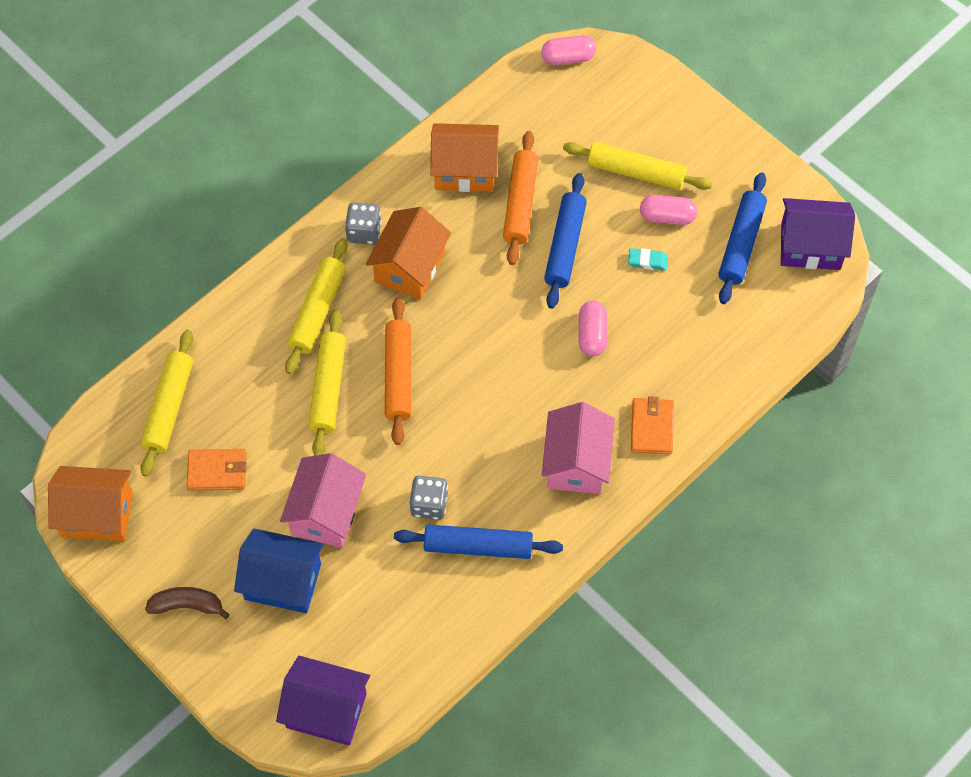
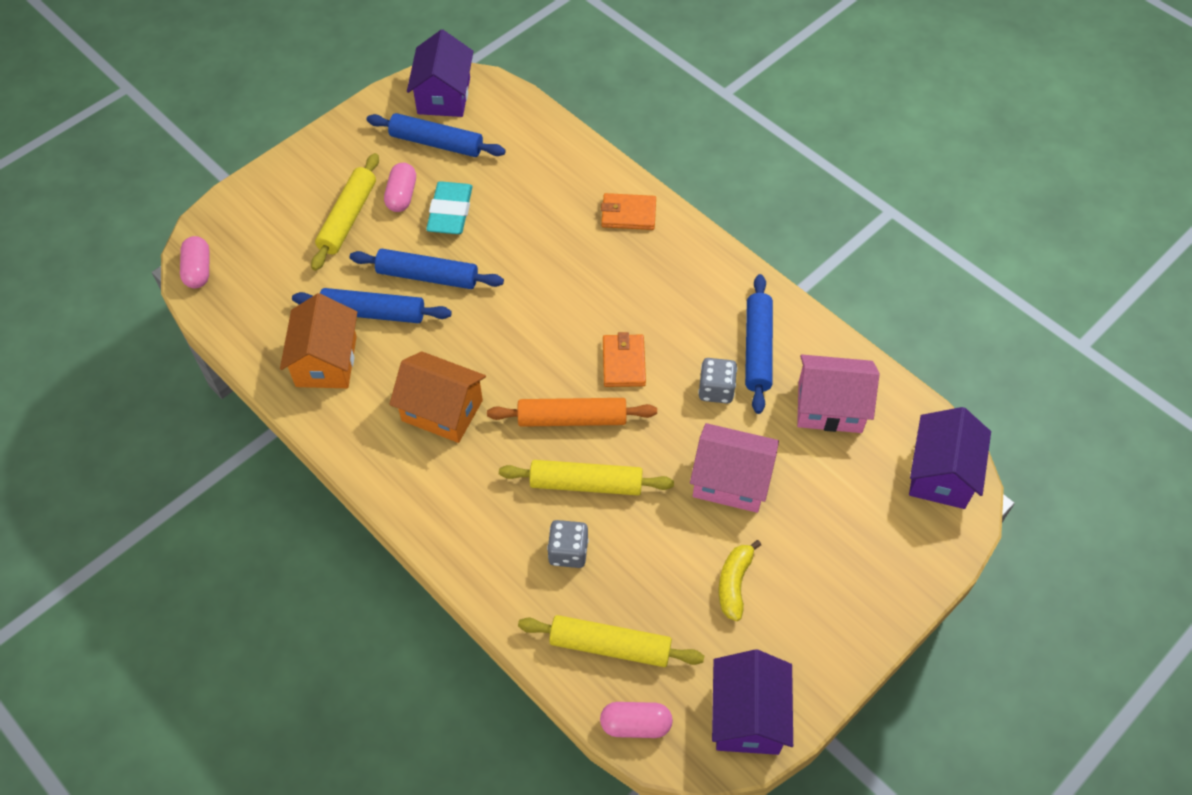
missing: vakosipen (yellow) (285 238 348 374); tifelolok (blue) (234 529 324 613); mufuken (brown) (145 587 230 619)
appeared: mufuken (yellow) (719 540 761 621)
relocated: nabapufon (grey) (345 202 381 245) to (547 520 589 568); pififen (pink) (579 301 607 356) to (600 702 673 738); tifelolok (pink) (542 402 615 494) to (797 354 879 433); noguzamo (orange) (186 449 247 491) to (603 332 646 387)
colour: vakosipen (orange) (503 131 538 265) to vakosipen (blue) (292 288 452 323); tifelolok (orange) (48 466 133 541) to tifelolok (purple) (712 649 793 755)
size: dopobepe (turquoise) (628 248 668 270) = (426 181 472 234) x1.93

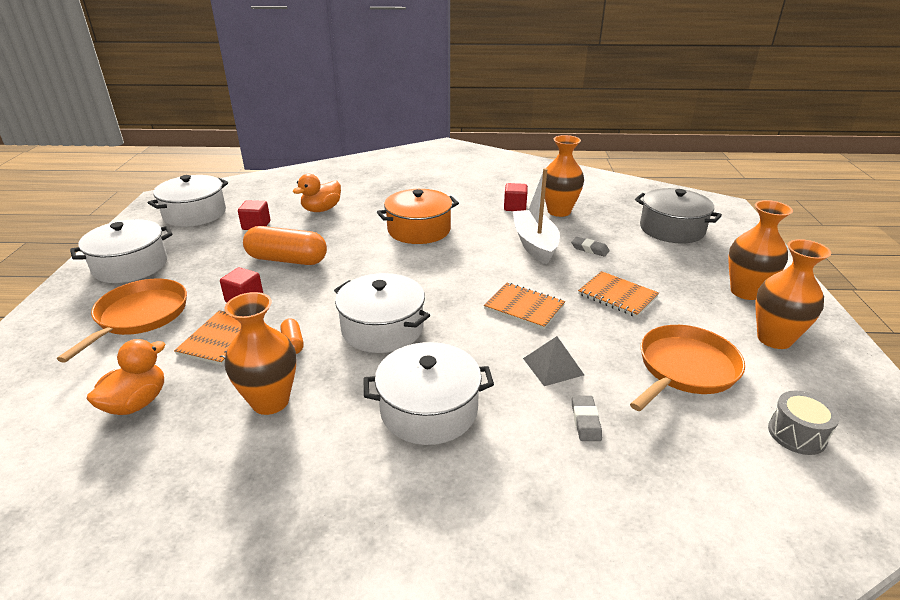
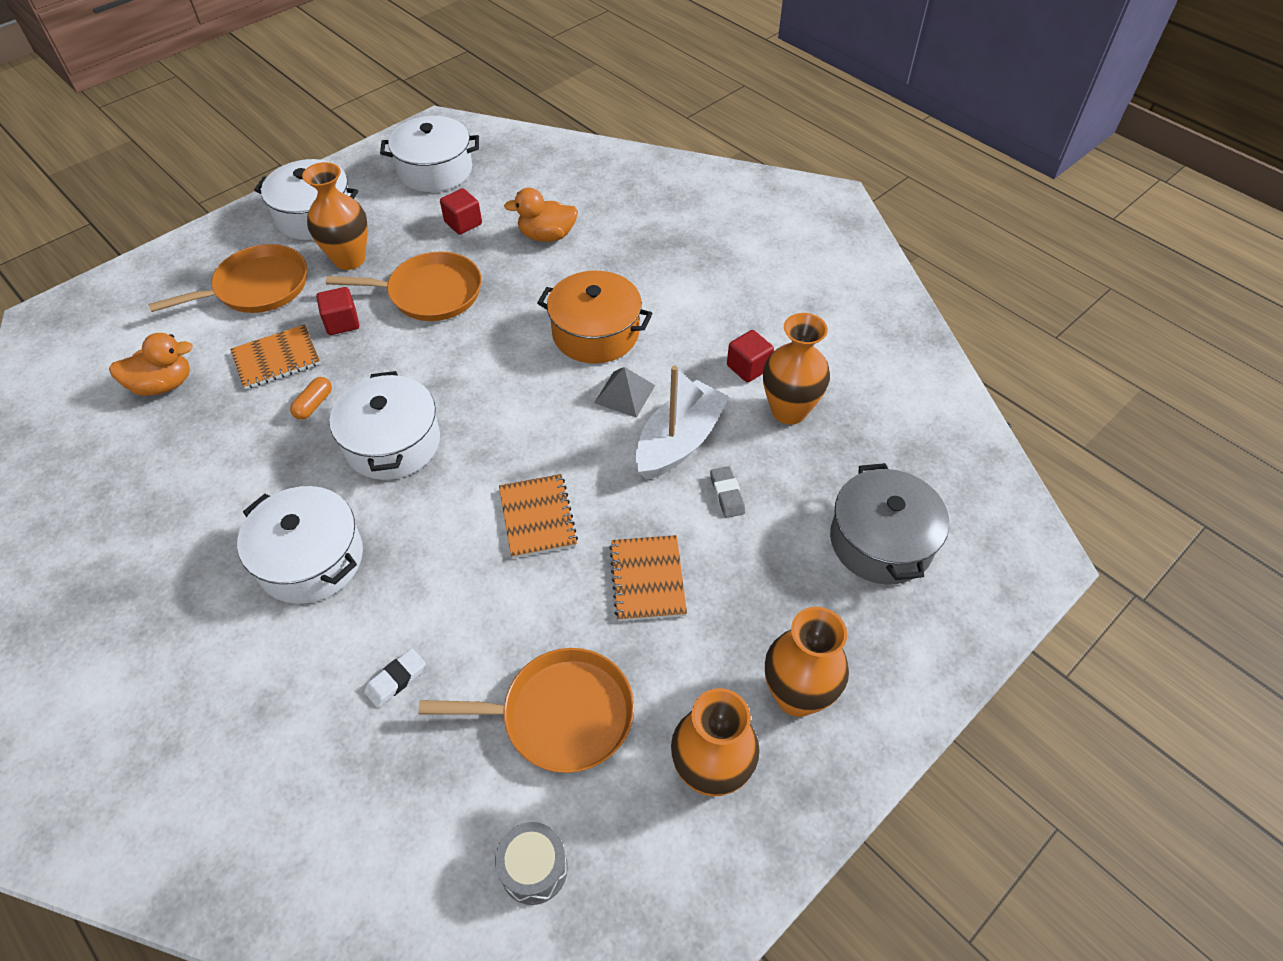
relocated: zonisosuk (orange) (224 292 296 415) to (302 162 368 270); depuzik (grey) (523 336 584 386) to (594 367 655 418)
exchanged: pififen (orange) (243 226 327 265) to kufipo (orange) (326 251 482 321)
colour: dopobepe (grey) (572 396 602 441) to dopobepe (white) (364 648 426 708)

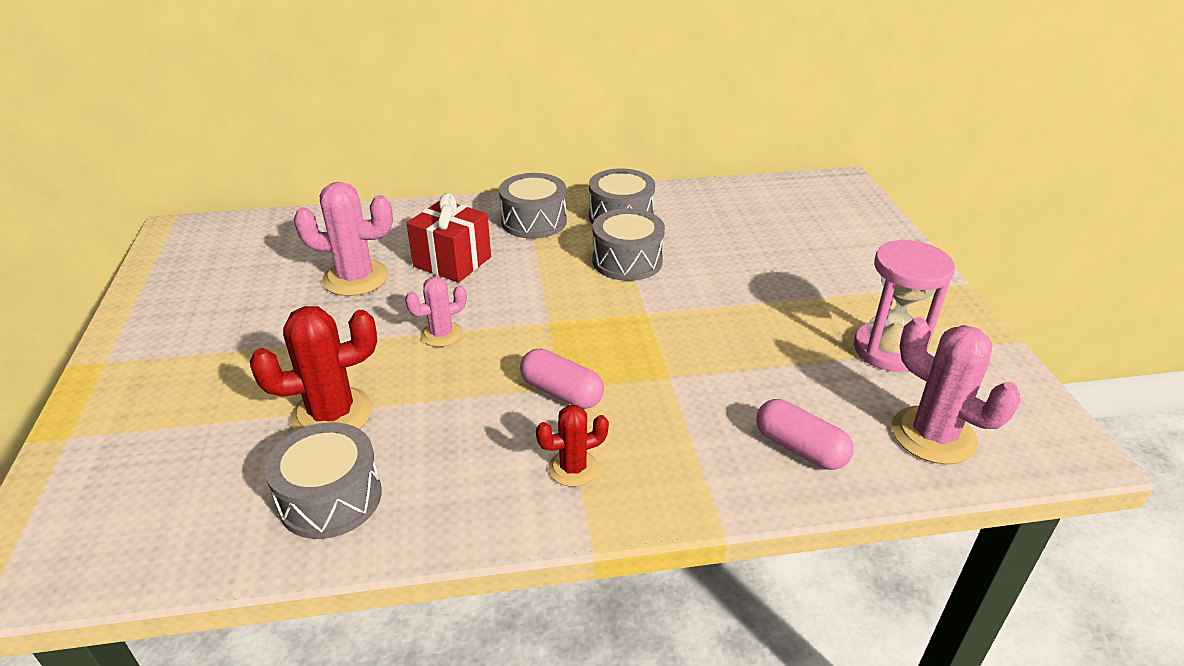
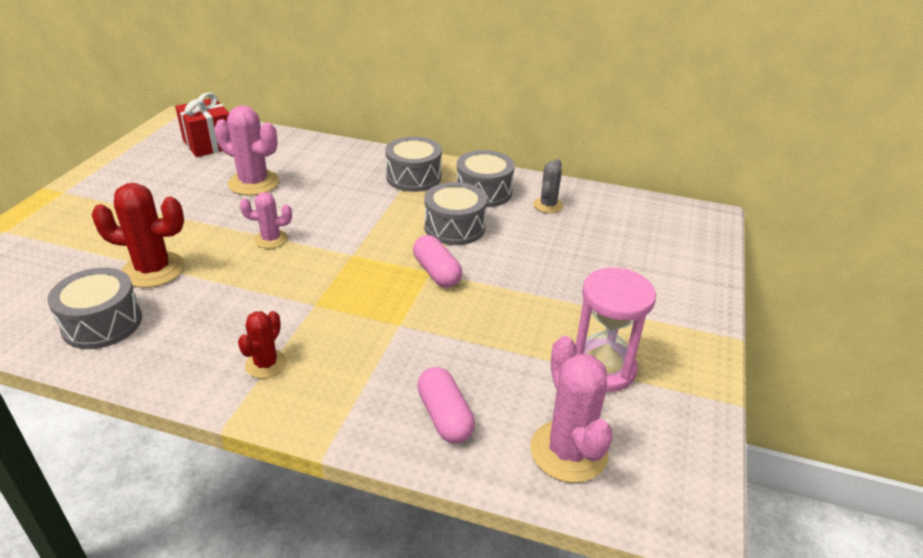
appeared: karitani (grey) (533 159 564 213)
relocated: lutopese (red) (407 193 491 283) to (175 93 229 157); pififen (pink) (520 348 604 409) to (413 235 462 288)
spun: karitani (red) (536 405 609 487) = (238 311 287 378) 75 degrees counterclockwise

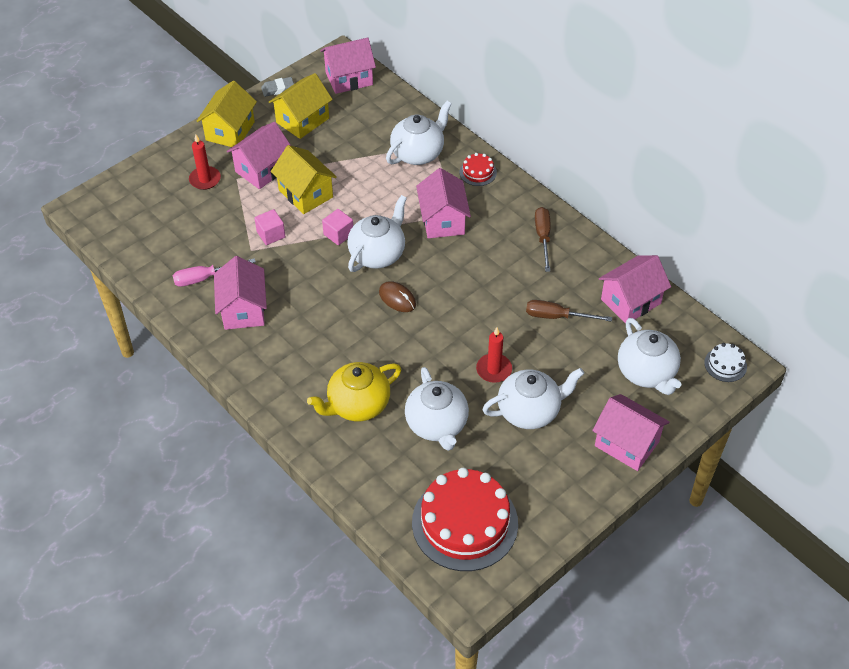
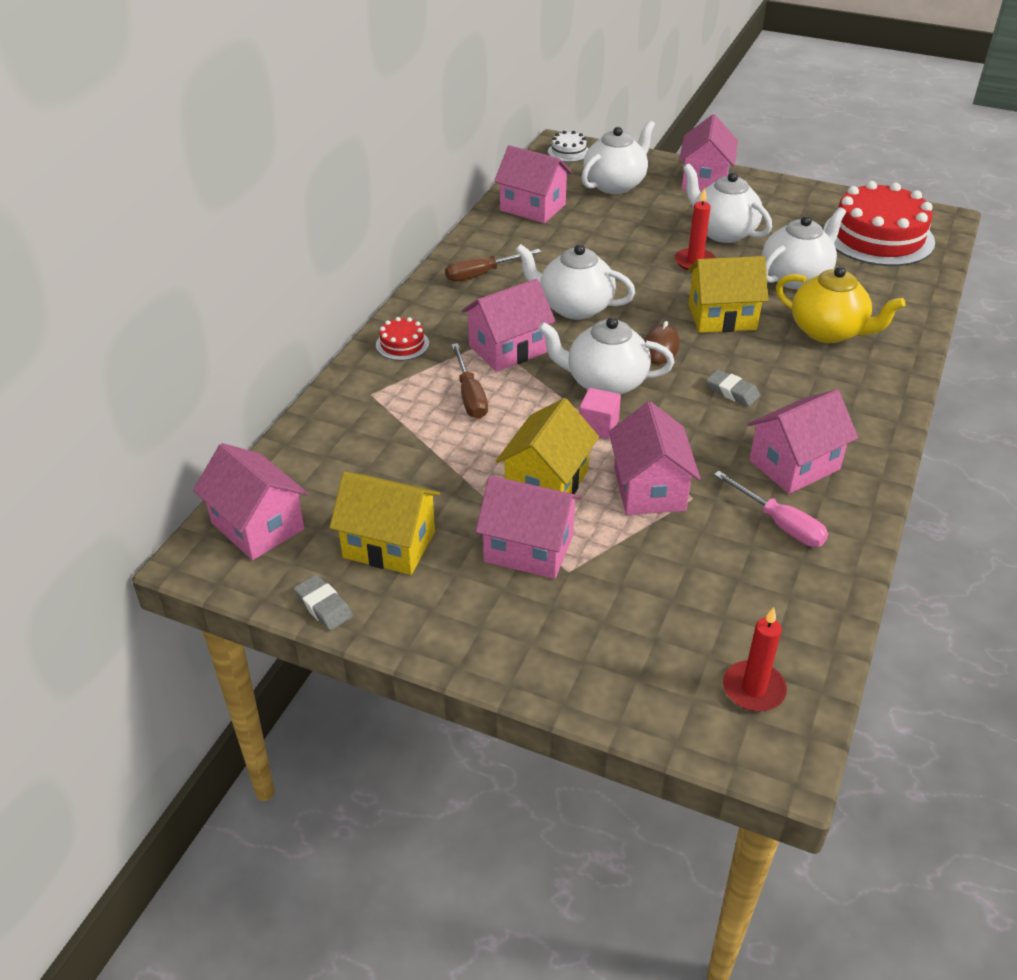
appeared: dopobepe (grey) (706 369 760 406)
relocated: tifelolok (yellow) (197 81 257 147) to (688 256 768 333); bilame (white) (386 101 452 165) to (515 244 635 320); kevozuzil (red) (189 134 221 190) to (723 607 787 711); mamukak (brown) (526 300 612 322) to (451 343 488 419)
exchanged: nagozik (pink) (254 209 286 245) to tifelolok (pink) (609 401 701 515)

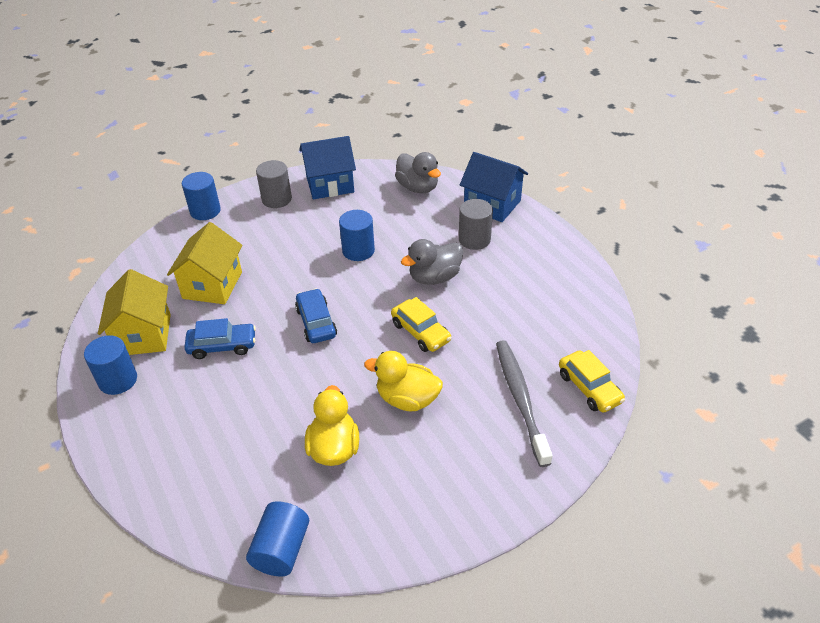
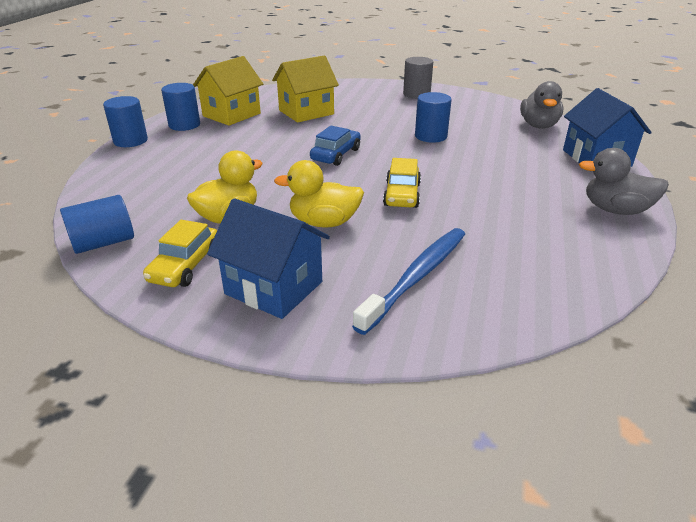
missing: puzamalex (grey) (459 199 493 250); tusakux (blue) (184 318 256 359)
relocated: tifelolok (blue) (299 136 356 199) to (207 199 330 319); puzamalex (blue) (182 172 221 220) to (103 96 148 147); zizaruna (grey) (401 239 463 285) to (579 148 669 215); tusakux (yellow) (559 350 625 413) to (143 220 217 287)
colour: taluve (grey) (496 340 553 467) to taluve (blue) (352 228 465 335)
spun: zizaruna (yellow) (364 351 443 411) = (274 160 364 227) 60 degrees counterclockwise

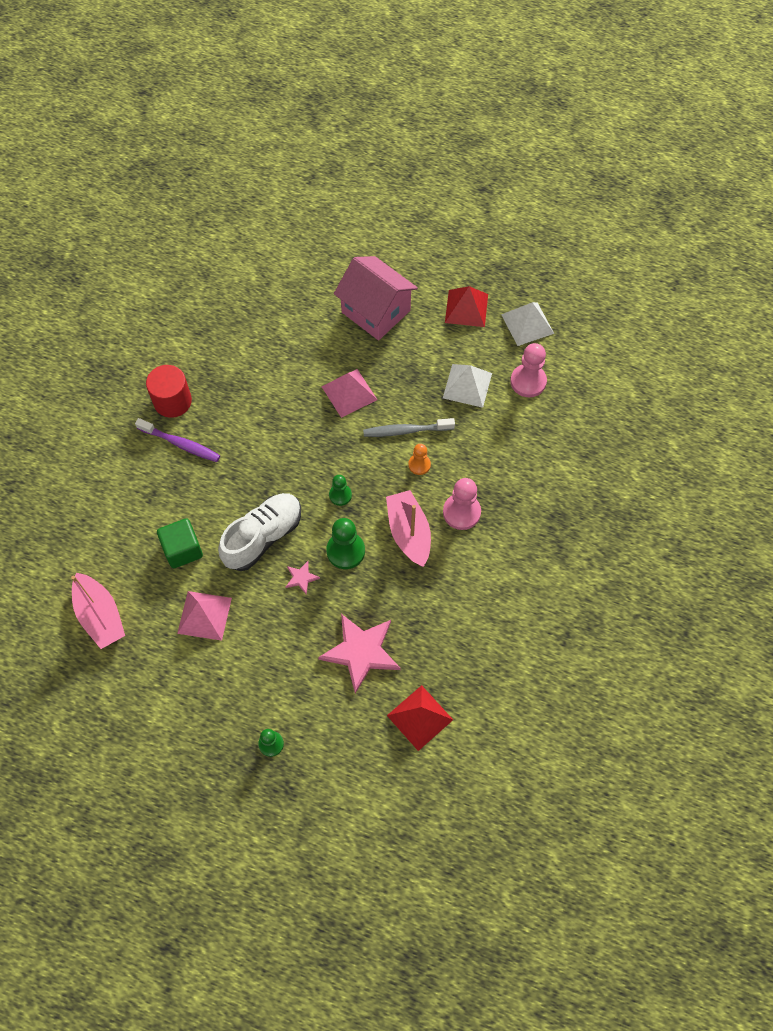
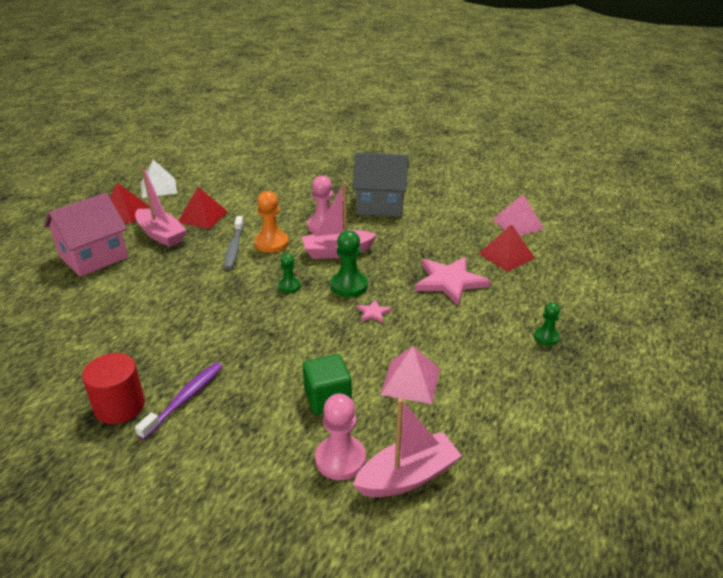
missing: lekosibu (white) (218 493 301 571)
appeared: tifelolok (grey) (353 153 408 217); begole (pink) (135 165 187 247)
relocated: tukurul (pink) (510 343 547 397) to (315 394 366 480); depuzik (pink) (322 369 377 418) to (493 194 544 236)
colour: depuzik (white) (443 364 492 408) to depuzik (red) (178 187 228 229)
size: tukurul (orange) (408 444 431 475) = (254 191 289 253) x1.66

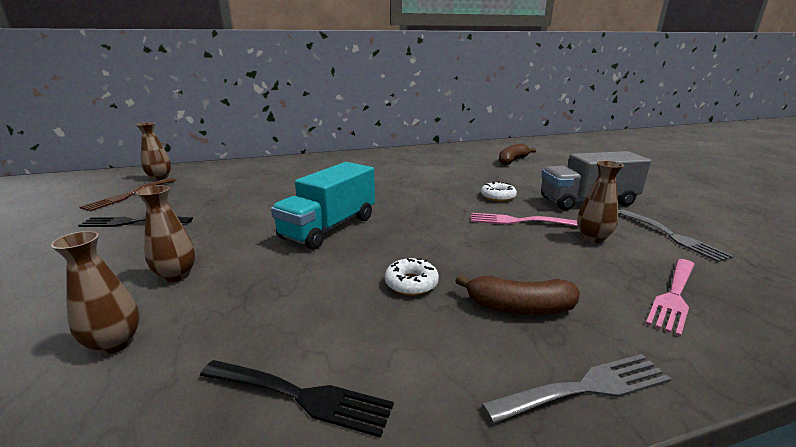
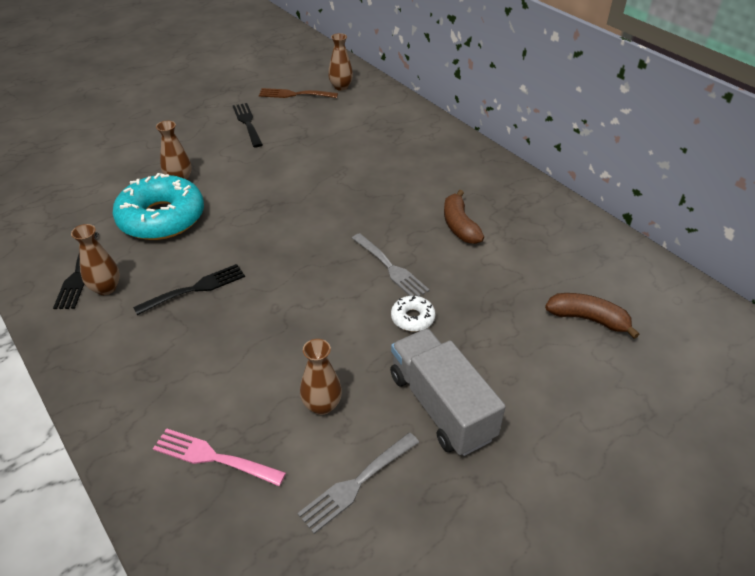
missing: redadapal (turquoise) (271 162 375 250); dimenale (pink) (471 213 578 227)
appeared: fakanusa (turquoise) (113 173 204 240)
relocated: zonisosuk (brown) (51 231 140 355) to (71 224 120 295); mufuken (brown) (456 275 580 315) to (444 190 484 244); dimenale (grey) (482 354 671 424) to (352 233 430 296)
exchanged: fakanusa (white) (385 258 439 296) to dimenale (black) (133 264 245 315)

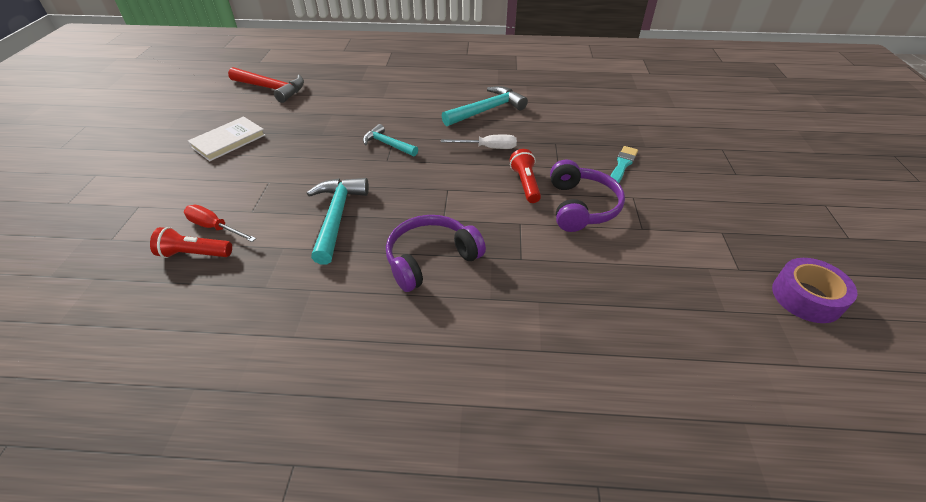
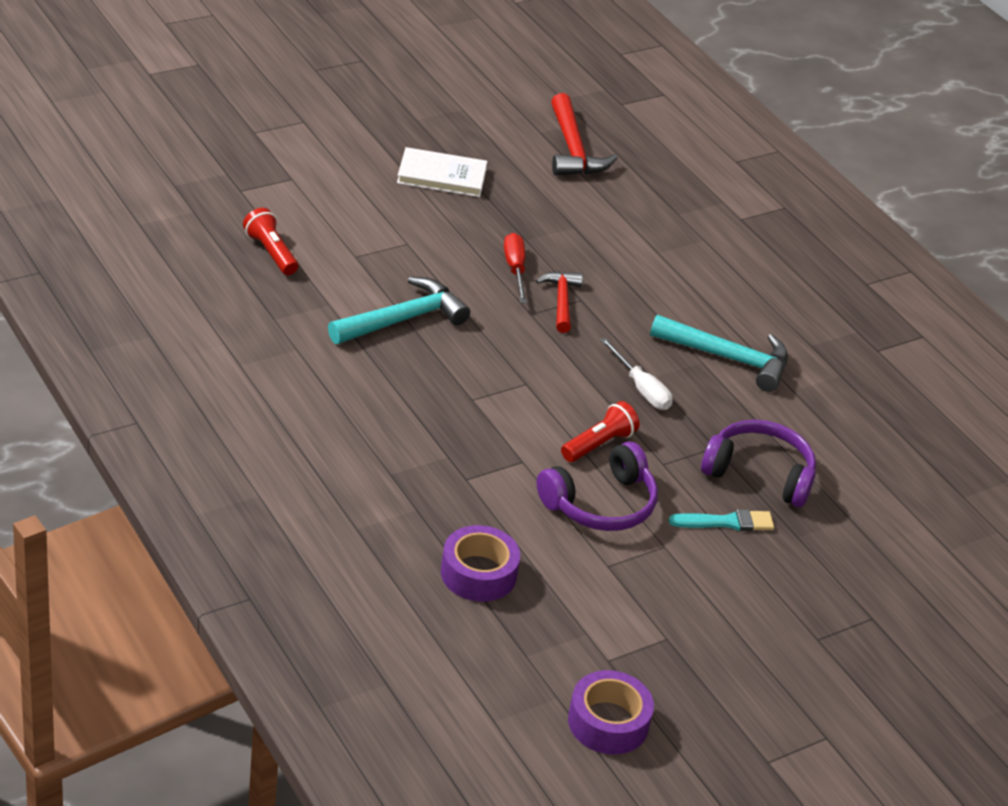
appeared: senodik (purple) (441 525 520 602)
relocated: mamukak (red) (184 205 256 242) to (504 233 527 303); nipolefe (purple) (386 215 486 292) to (701 420 816 507)
colour: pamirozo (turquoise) (363 124 418 157) to pamirozo (red) (536 271 583 333)

